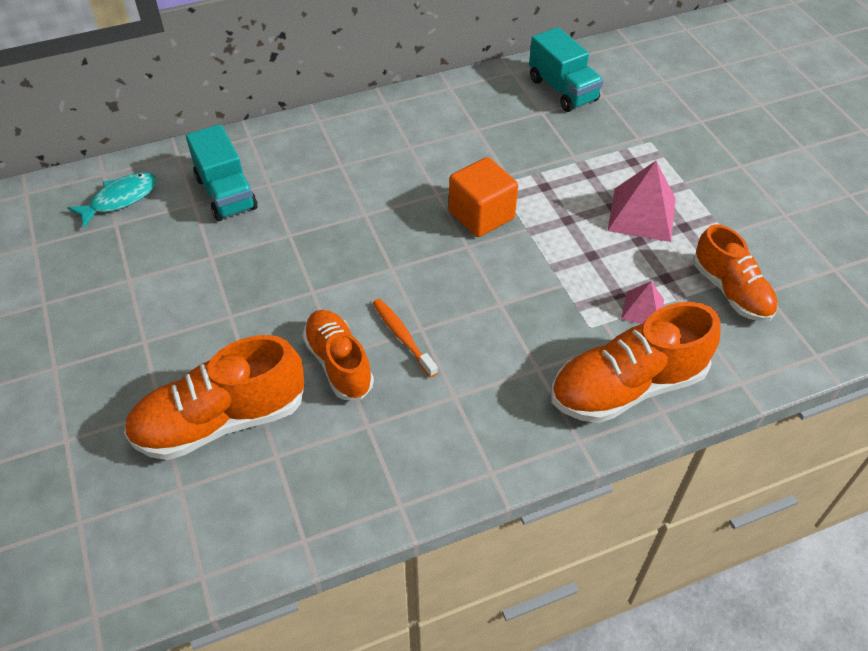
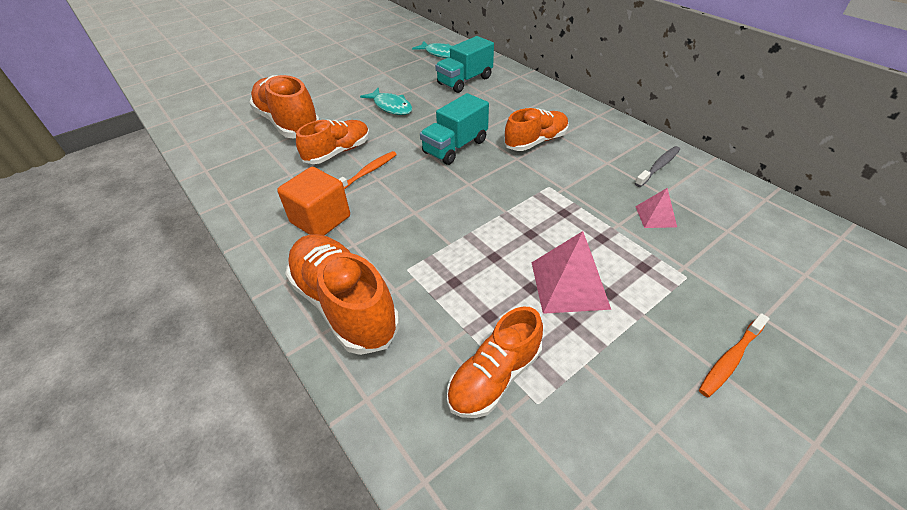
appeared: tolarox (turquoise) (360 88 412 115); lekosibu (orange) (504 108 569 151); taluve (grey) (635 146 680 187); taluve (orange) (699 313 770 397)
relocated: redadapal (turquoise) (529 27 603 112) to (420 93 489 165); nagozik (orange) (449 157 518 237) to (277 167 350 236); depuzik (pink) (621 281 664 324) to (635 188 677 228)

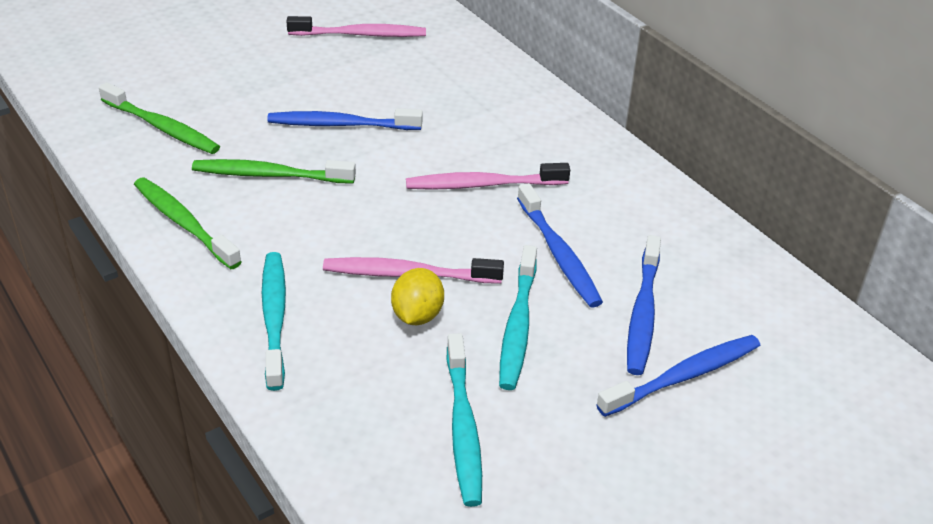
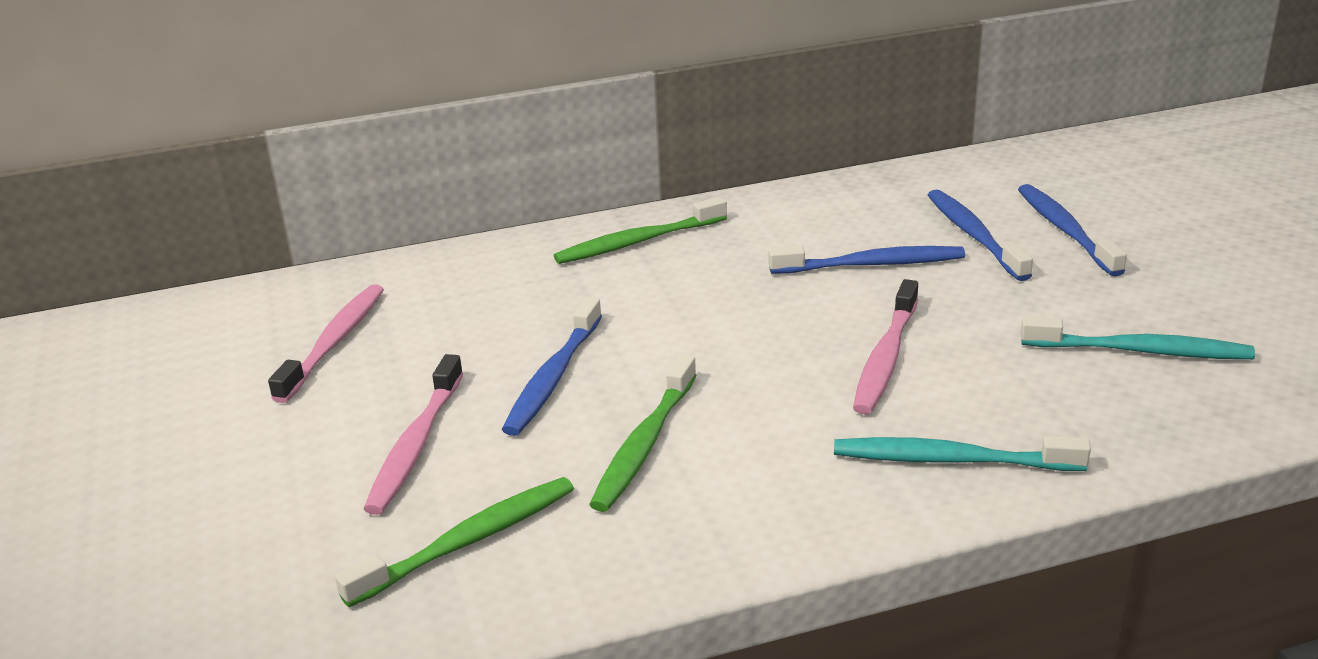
missing: taluve (turquoise) (499 245 537 390); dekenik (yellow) (391 268 444 325)
relocated: taluve (pink) (406 163 570 190) to (364 354 464 515); taluve (green) (134 178 242 269) to (554 196 727 264)
spun: taluve (blue) (627 235 661 375) = (928 189 1033 281) 135 degrees counterclockwise

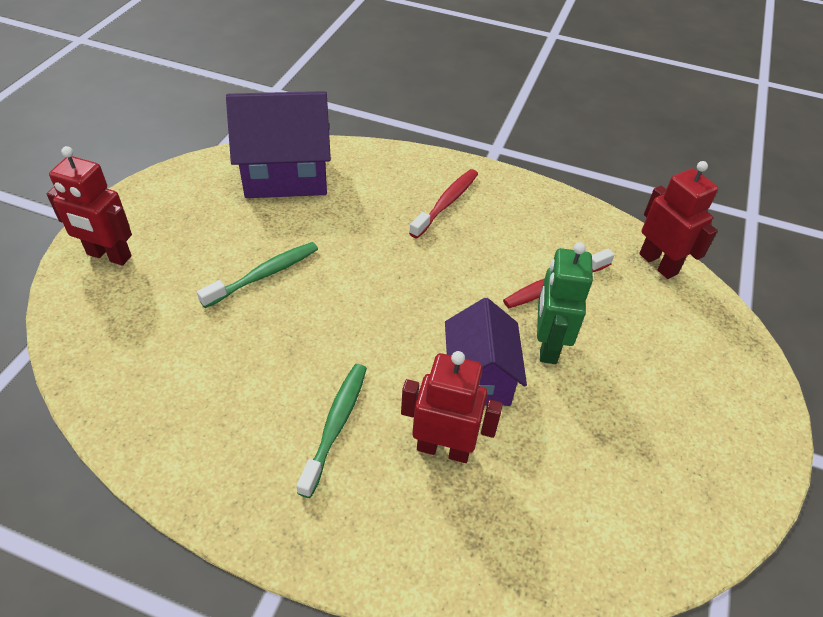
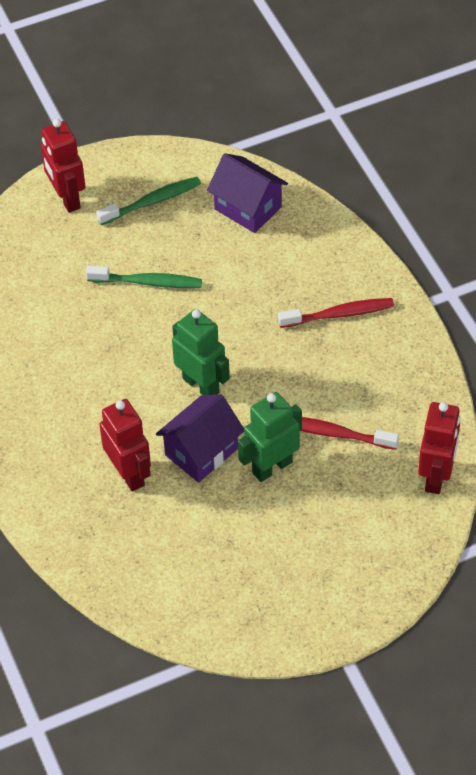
appeared: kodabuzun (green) (172 309 230 395)
relocated: taluve (green) (297 364 367 498) to (96 177 201 225)
size: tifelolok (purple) (226 91 331 198) = (207 153 288 233) x0.67

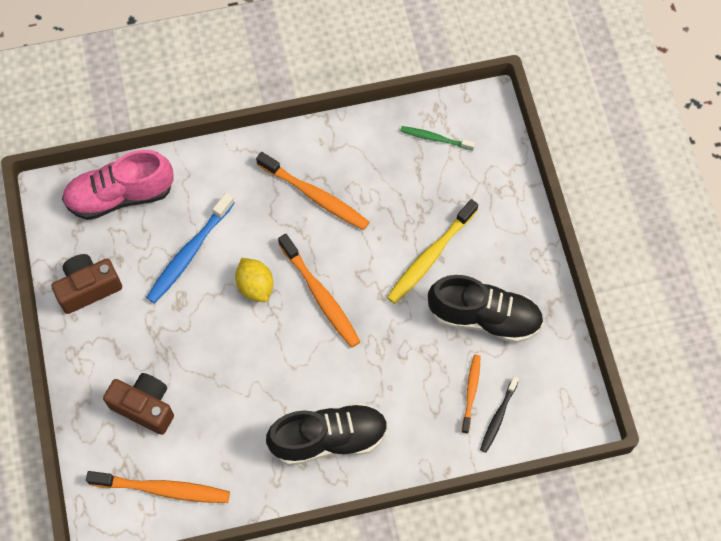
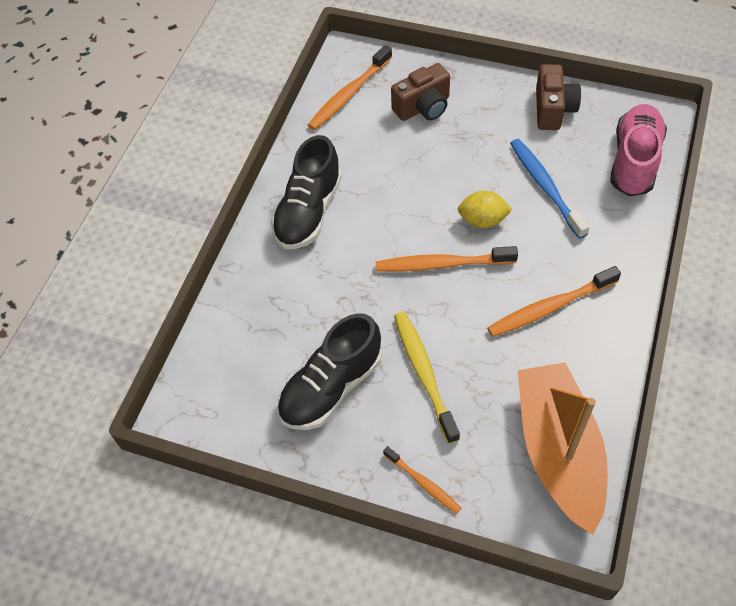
missing: taluve (black) (480 376 519 453)
relocated: taluve (orange) (462 355 480 433) to (383 446 461 514)
exchanged: taluve (green) (401 126 475 151) to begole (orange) (518 362 608 535)

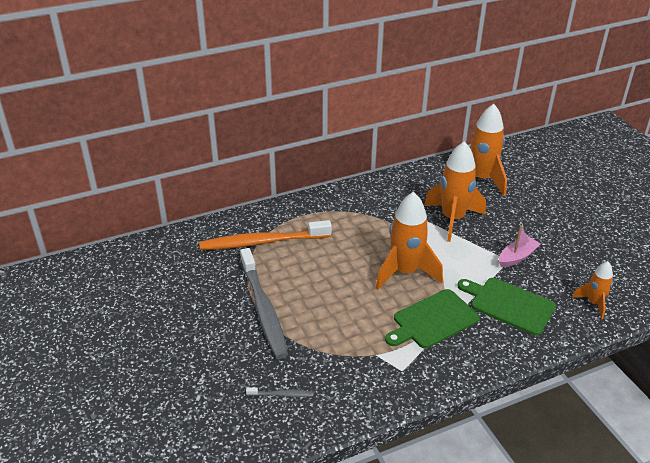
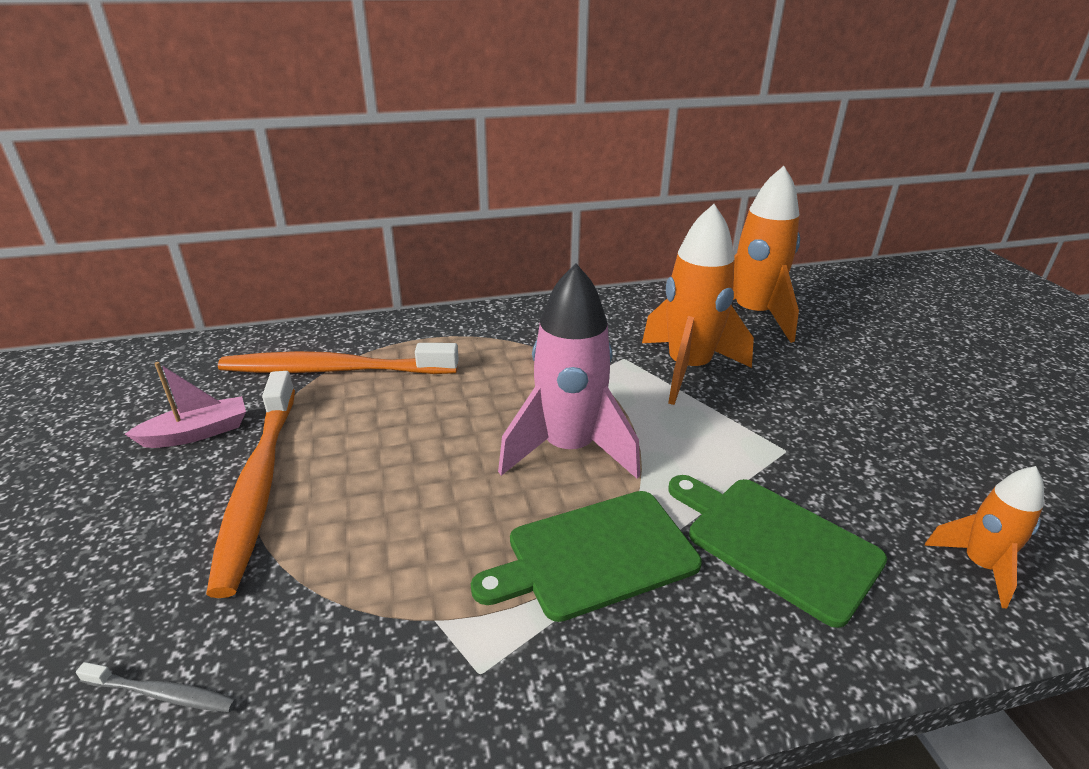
relocated: begole (pink) (499 225 540 267) to (125 362 246 448)
colour: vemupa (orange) (376 192 443 290) to vemupa (pink) (498 263 640 479); taluve (grey) (240 248 288 359) to taluve (orange) (206 371 295 598)

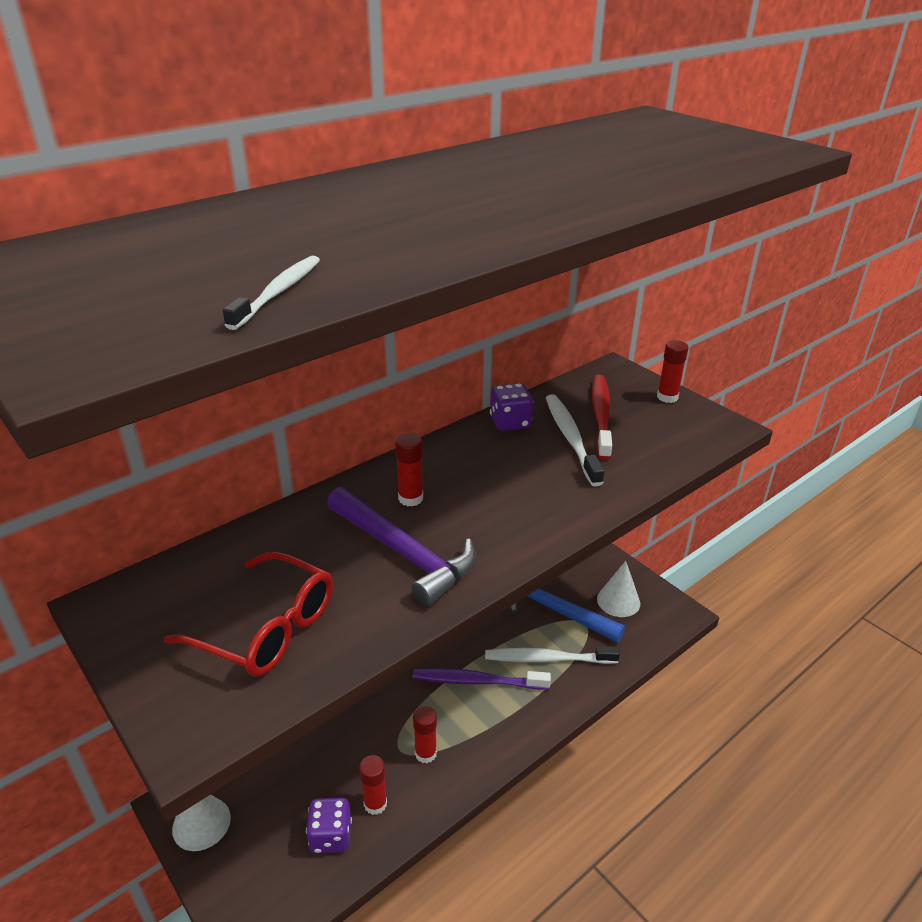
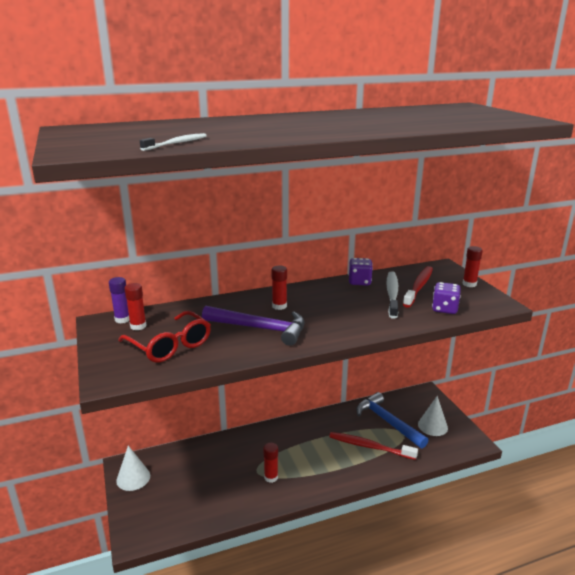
missing: taluve (purple) (413 668 551 690)
appeared: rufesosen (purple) (109 277 130 323)
relocated: rufesosen (red) (359 755 387 815) to (124 283 147 330); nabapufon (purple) (306 798 352 853) to (432 282 461 314)
colour: taluve (white) (485 646 620 664) to taluve (red) (329 432 418 460)
spun: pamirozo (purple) (327 487 476 607) = (202 306 305 346) 45 degrees counterclockwise

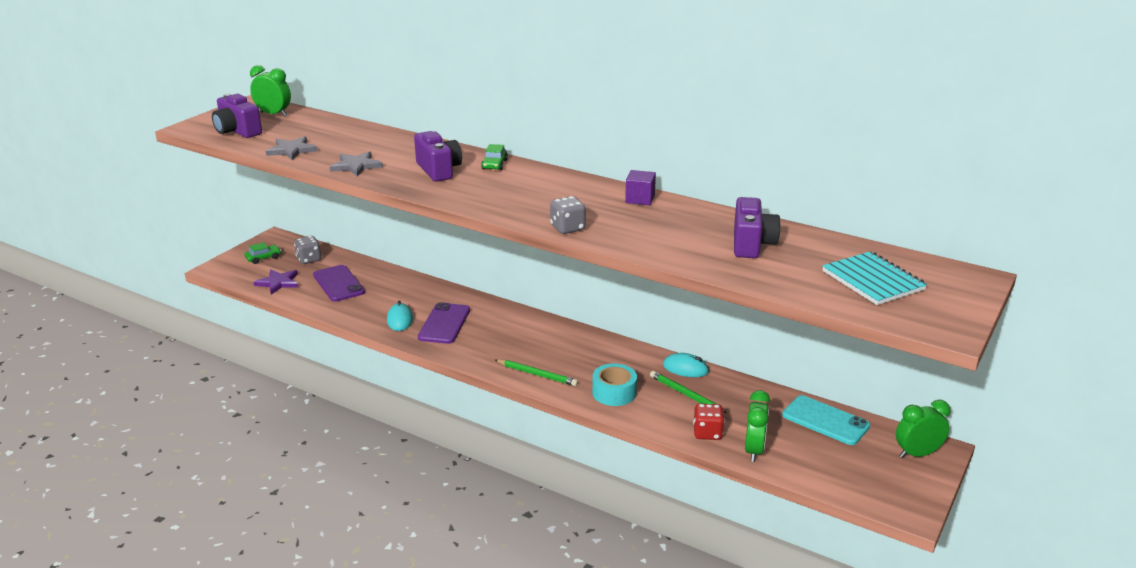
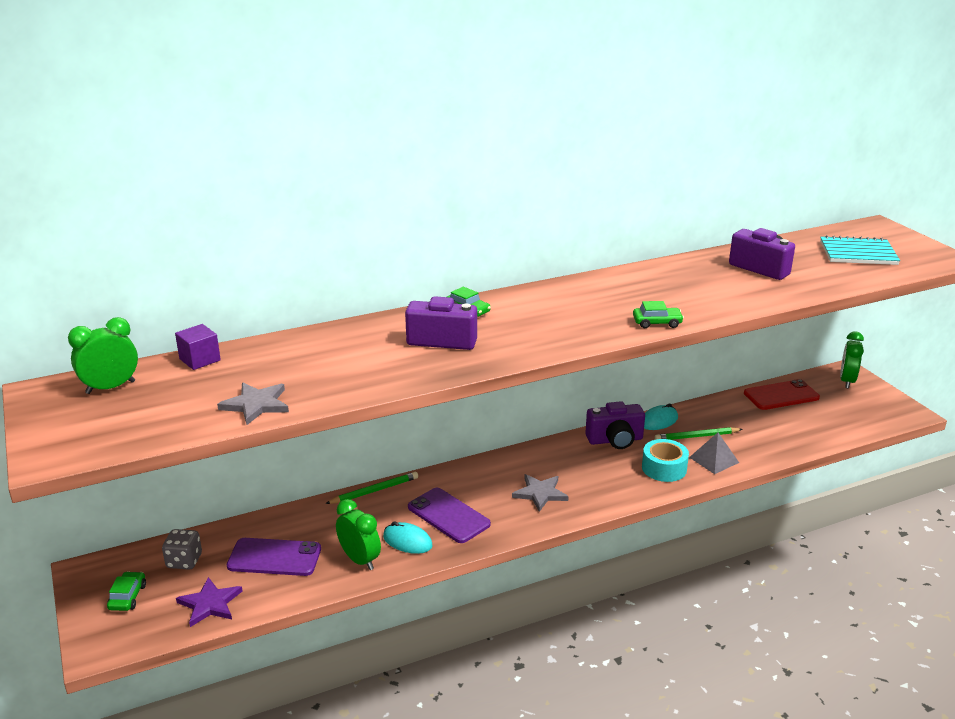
missing: nabapufon (red) (693 404 724 440)
appeared: depuzik (grey) (689 433 739 474)
relocated: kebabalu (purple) (212 94 262 138) to (585 401 645 449); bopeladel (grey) (330 151 383 177) to (512 474 569 512); nagozik (purple) (625 170 656 205) to (175 324 221 370); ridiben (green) (495 359 578 386) to (325 472 418 504); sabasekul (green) (745 390 770 462) to (336 499 381 570)
exchanged: nabapufon (grey) (550 196 586 234) to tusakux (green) (633 301 684 328)
colour: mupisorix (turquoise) (782 395 870 445) to mupisorix (red) (744 379 820 410)

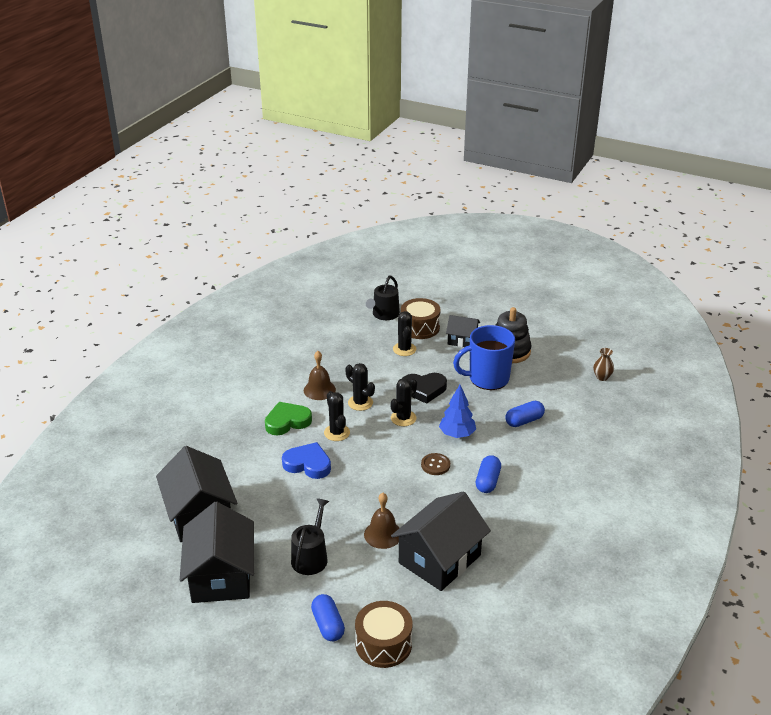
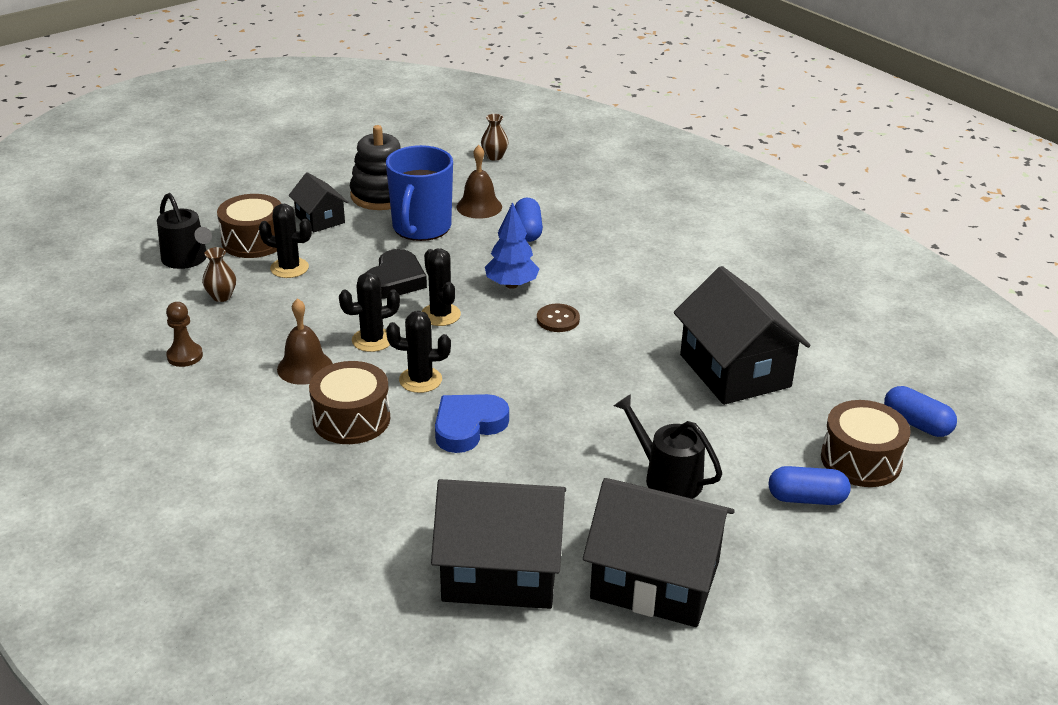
appeared: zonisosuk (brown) (202 247 236 302); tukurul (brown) (166 302 203 367)
relocated: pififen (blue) (476 455 501 493) to (884 386 957 437); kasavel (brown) (364 493 399 549) to (457 145 502 219)
exchanged: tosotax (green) (265 402 312 435) to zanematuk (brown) (309 361 390 444)
spun: tifelolok (black) (446 315 480 347) = (288 172 348 233) 75 degrees counterclockwise

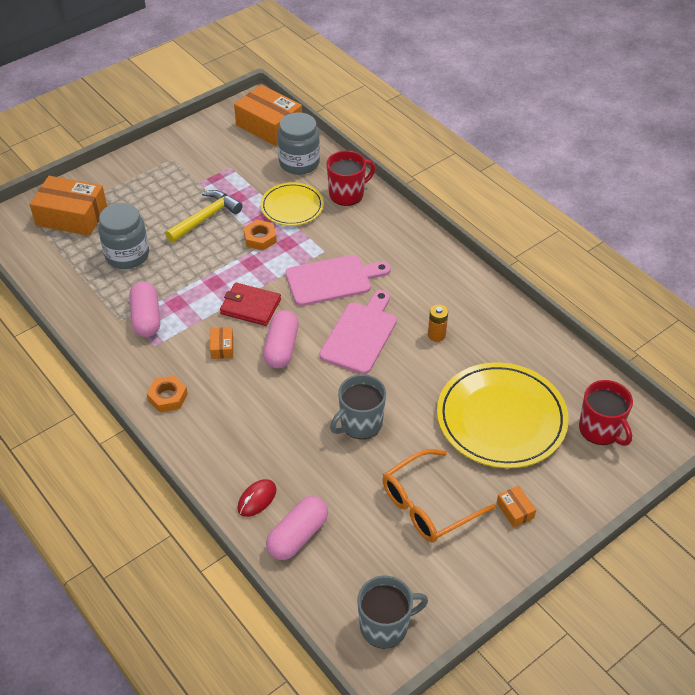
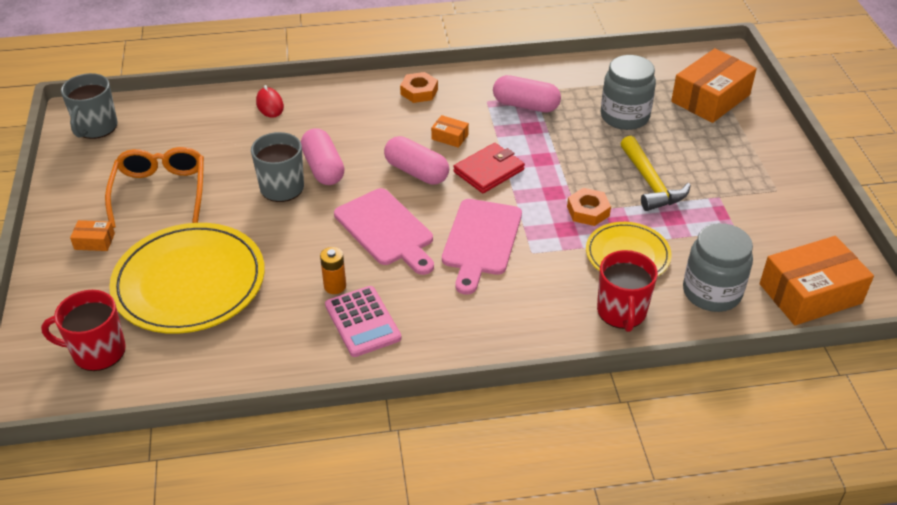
appeared: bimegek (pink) (325 286 402 357)
relocated: pififen (pink) (266 496 328 560) to (301 128 344 185)

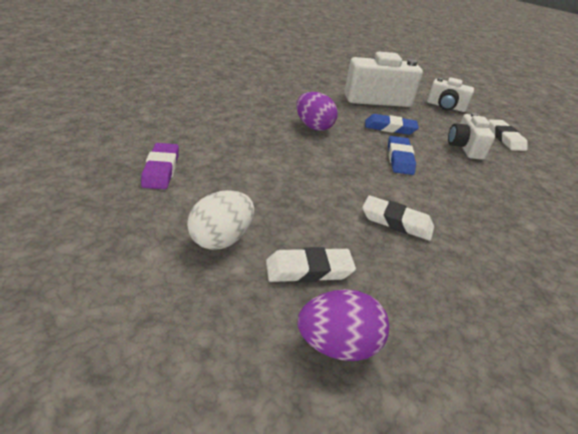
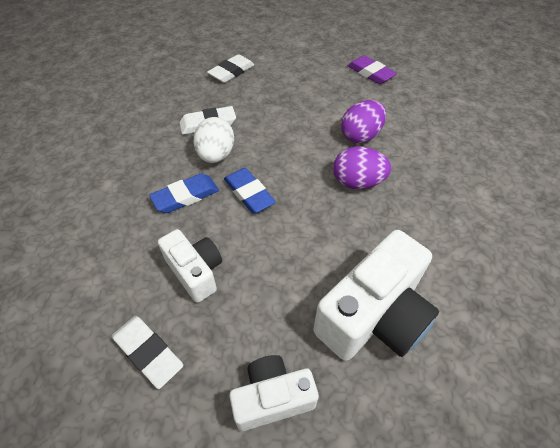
relocated: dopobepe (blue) (365 114 419 135) to (149 173 219 213); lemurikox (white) (187 190 254 250) to (193 117 234 163); lemurikox (purple) (298 289 389 361) to (341 100 386 143)

